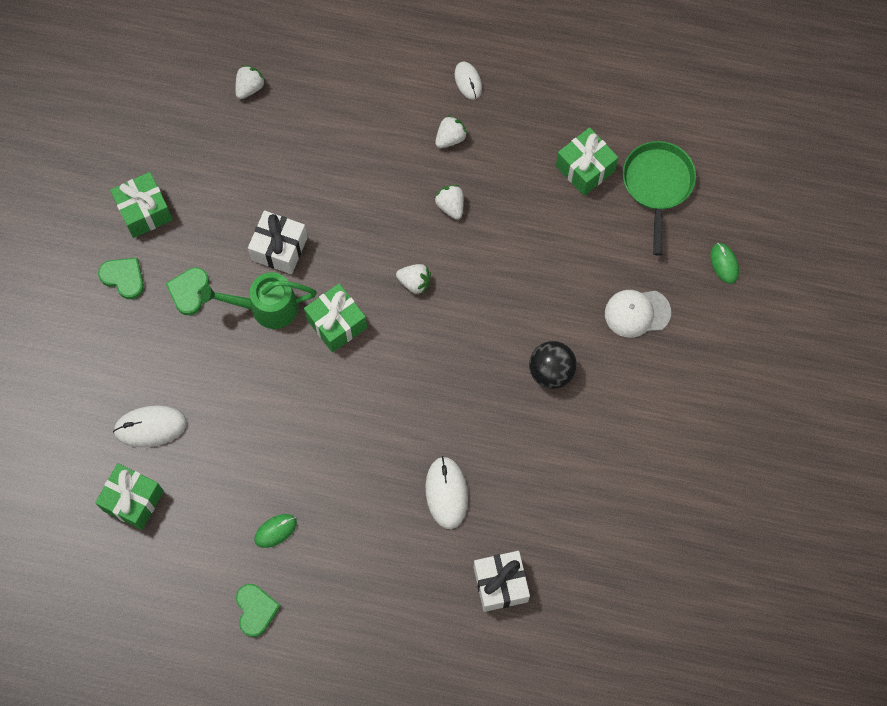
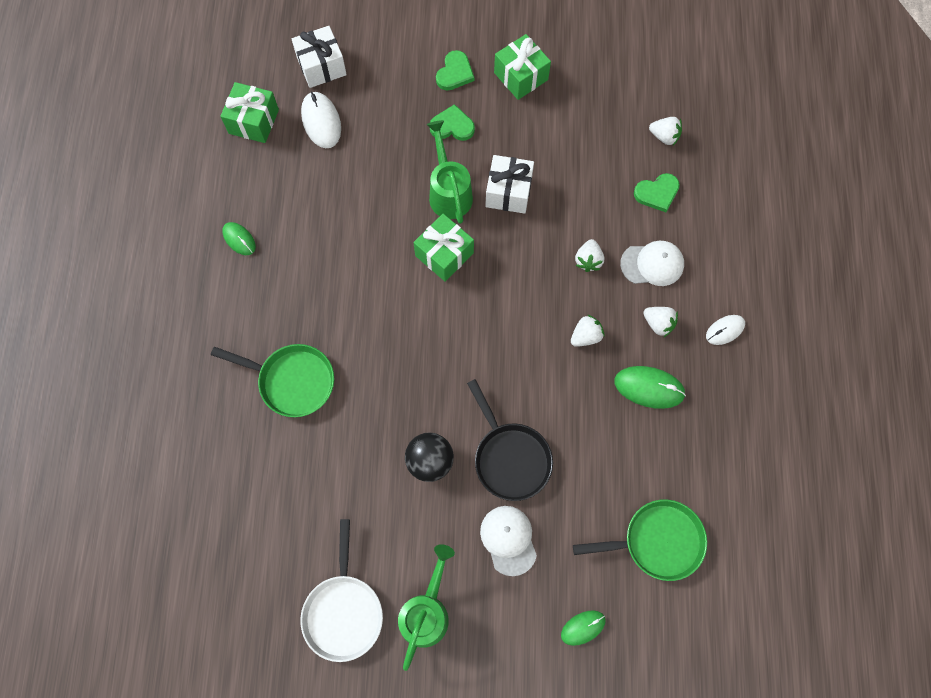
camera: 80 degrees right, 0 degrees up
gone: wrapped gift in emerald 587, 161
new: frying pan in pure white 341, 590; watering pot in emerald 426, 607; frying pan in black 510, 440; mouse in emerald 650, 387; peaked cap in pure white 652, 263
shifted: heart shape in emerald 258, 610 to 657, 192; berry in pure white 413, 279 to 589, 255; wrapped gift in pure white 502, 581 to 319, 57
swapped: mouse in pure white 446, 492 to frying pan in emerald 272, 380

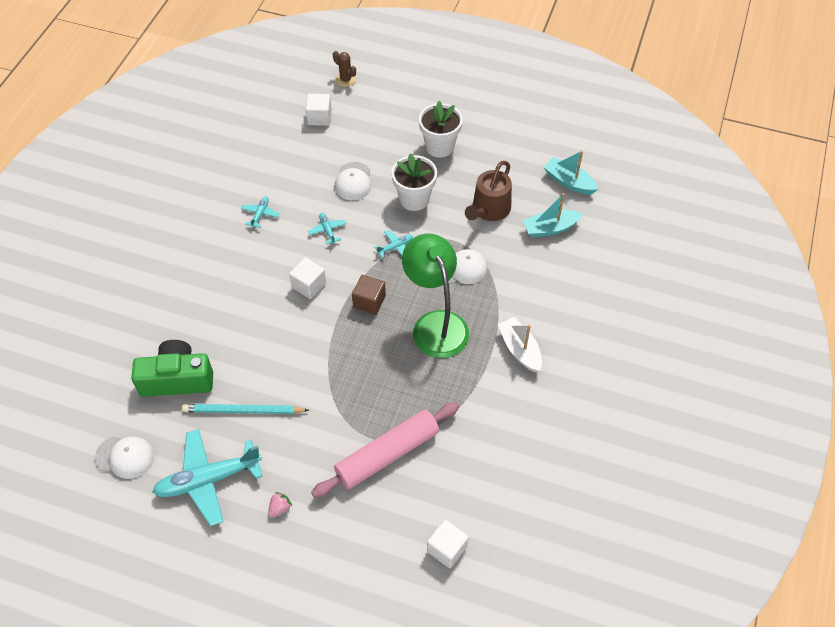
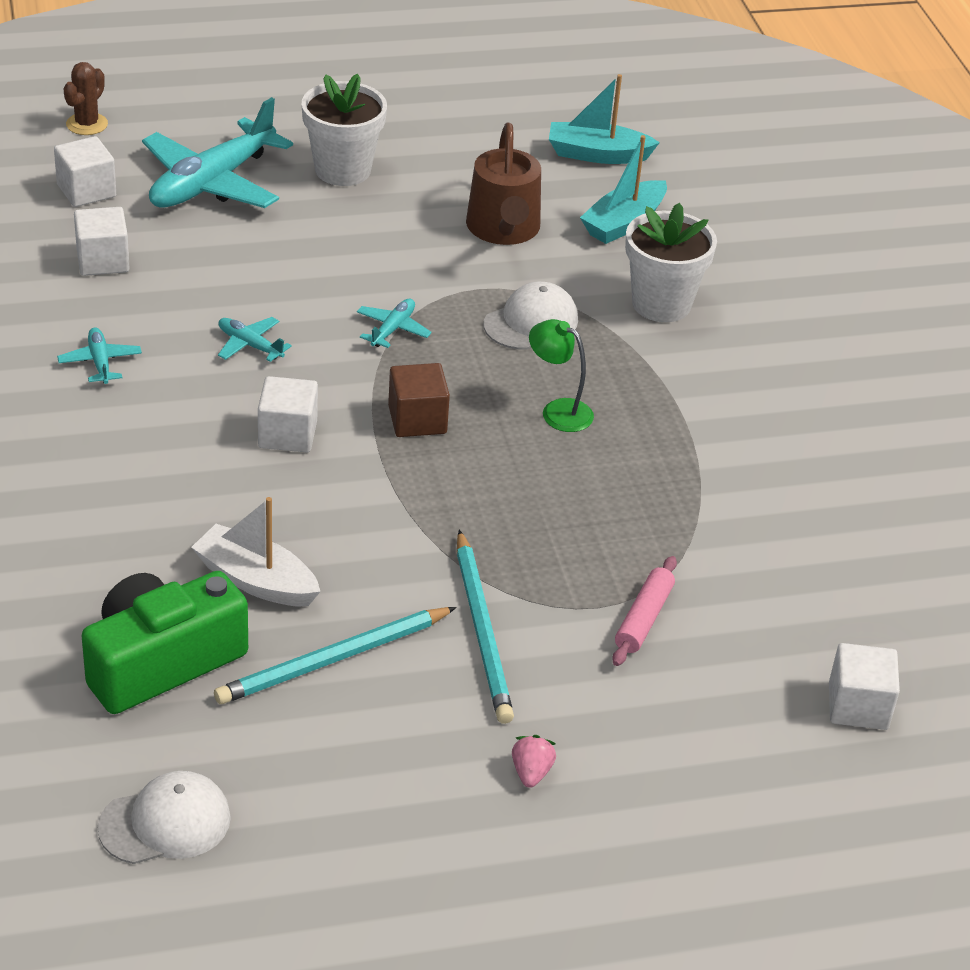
camera: 35 degrees left, 15 degrees down
gone: peaked cap in pure white 353, 181
new: solid cube in pure white 102, 241; pencil in turquoise 485, 627
shifted: toy plane in turquoise 208, 477 to 217, 152; plant pot in pure white 414, 182 to 671, 262; sailboat in pure white 520, 344 to 256, 551
rotated: prickly plant in dark brown 344, 69 = 85, 98 75 degrees counterclockwise
scaled: pastry roller in pink 385, 450 = 644, 611 x0.48; desk lamp in emerald 435, 296 = 561, 375 x0.46

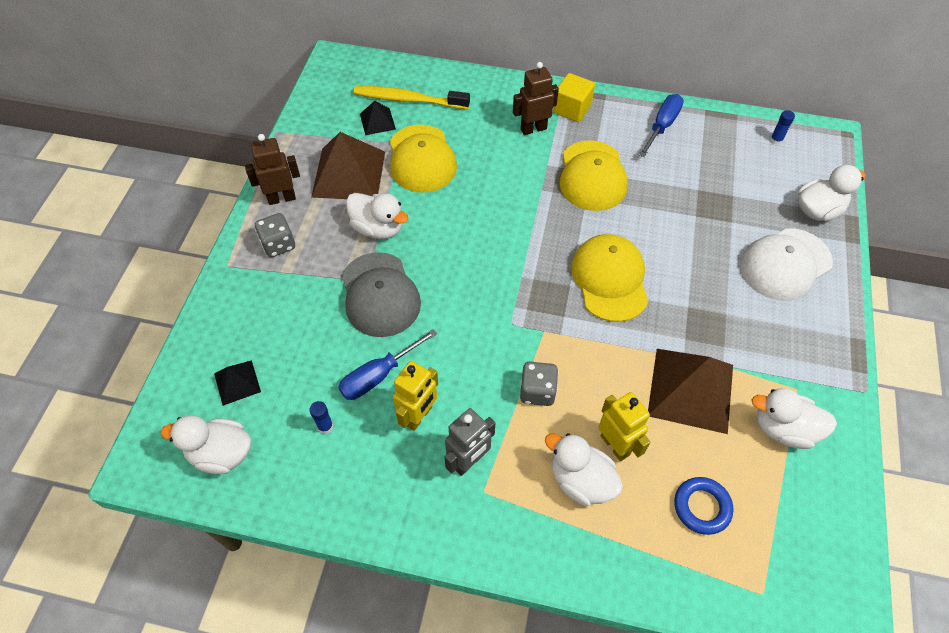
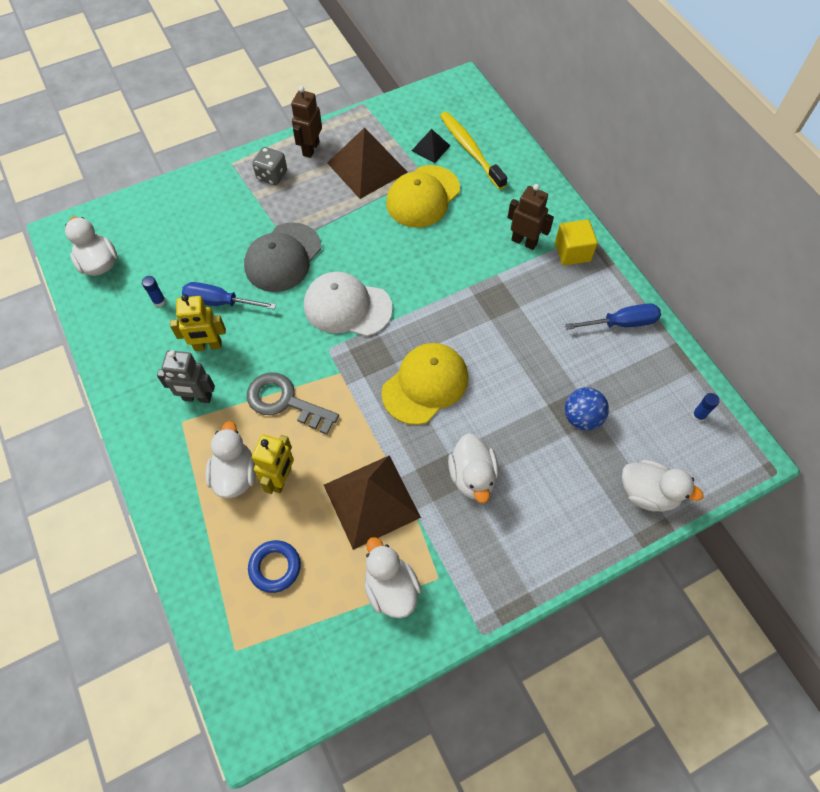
camera: 50 degrees right, 5 degrees up
gone: pyramid in black 237, 383; peaked cap in yellow 594, 175
new: sphere in blue 587, 408
shifted: rubber duck in pure white 377, 216 to 473, 468; peaked cap in pure white 786, 264 to 348, 304
swapped: die in gray 539, 384 to door key in gray 293, 403
rotated: robot figure in dark brown 272, 169 = 306, 122 105 degrees counterclockwise

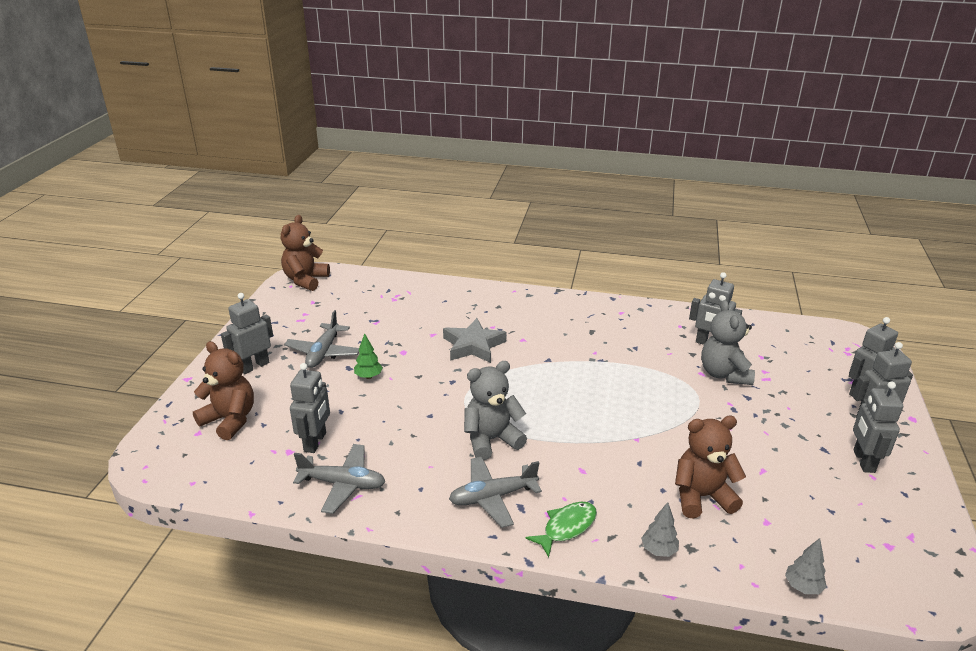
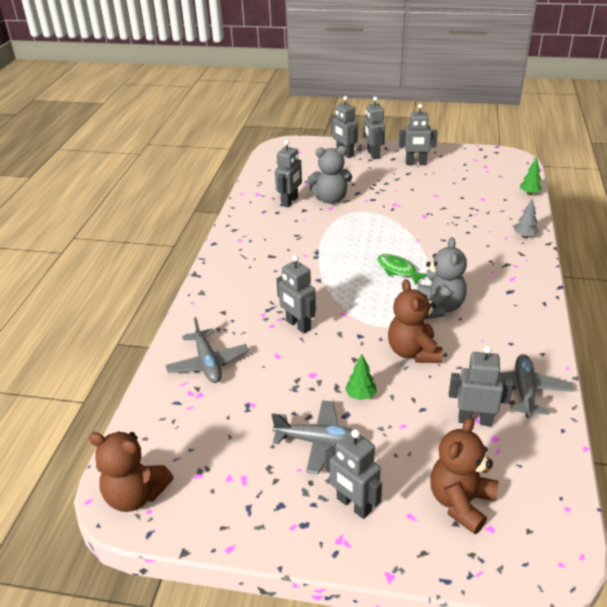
camera: 90 degrees left, 5 degrees up
shifted: toy plane in gray 495, 492 to 207, 350; fish in emerald 561, 529 to 402, 269; teddy in dark brown 710, 467 to 415, 321
swapped: star in gray 475, 340 to robot figure in gray 296, 294
repainted: fir tree in gray 806, 566 to fir tree in emerald 531, 176
rotated: teddy in gray 495, 410 = 442, 278 150 degrees counterclockwise

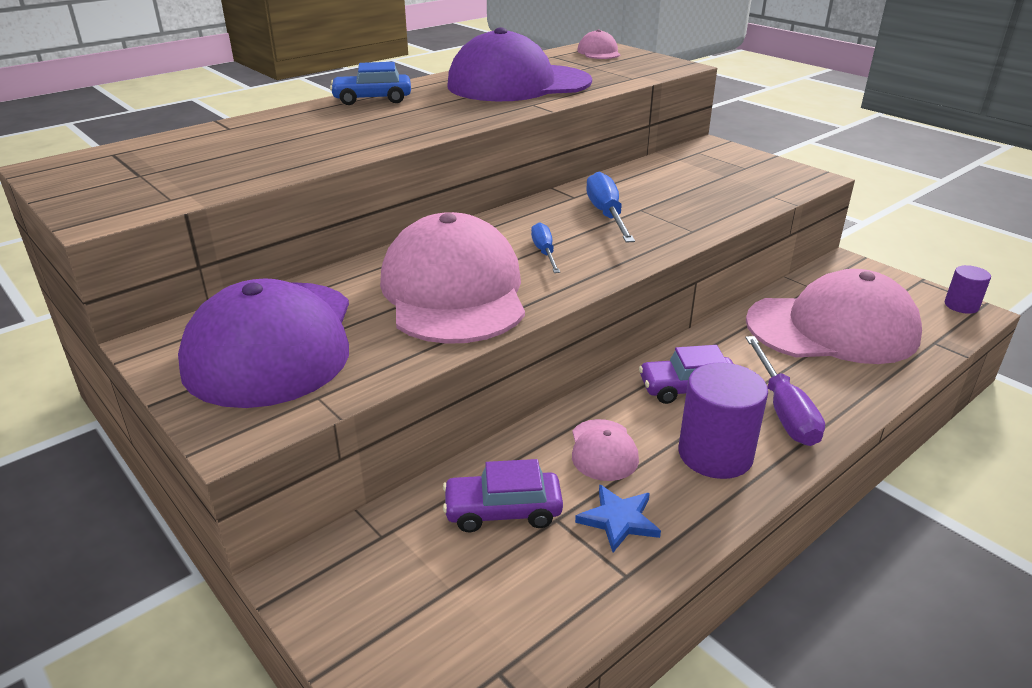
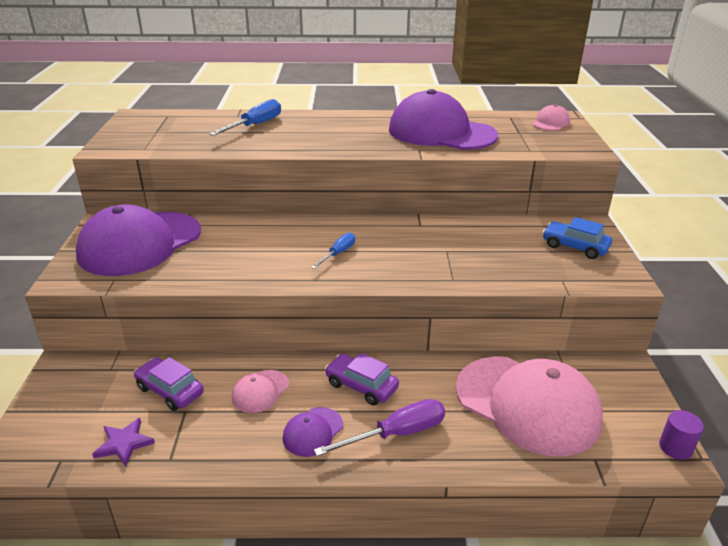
camera: 40 degrees right, 0 degrees up
gone: peaked cap in pink 452, 278; star in blue 618, 518
new: star in violet 123, 442
shifted: car in blue 370, 83 to 577, 238; hand screwdriver in blue 610, 207 to 245, 117
swapped: cylinder in violet 723, 420 to peaked cap in violet 312, 432
rotated: hand screwdriver in violet 785, 391 = 379, 427 150 degrees counterclockwise

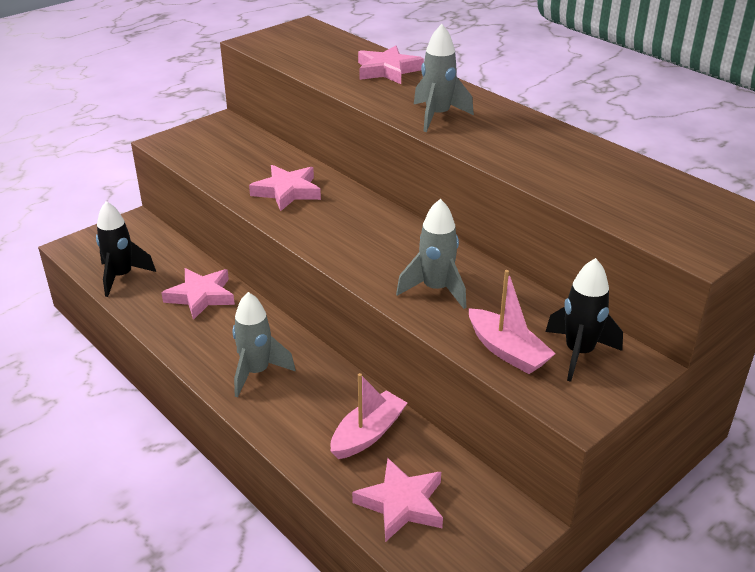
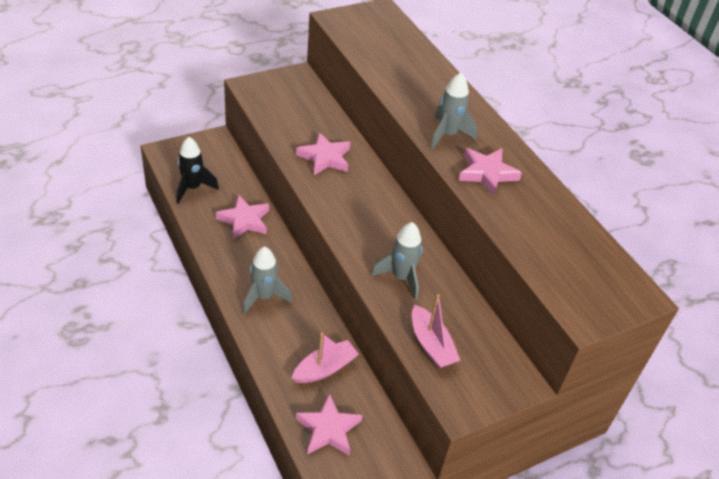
camera: 10 degrees right, 10 degrees up
gone: rocket in black 584, 320
shifted: star in pink 391, 65 to 490, 172

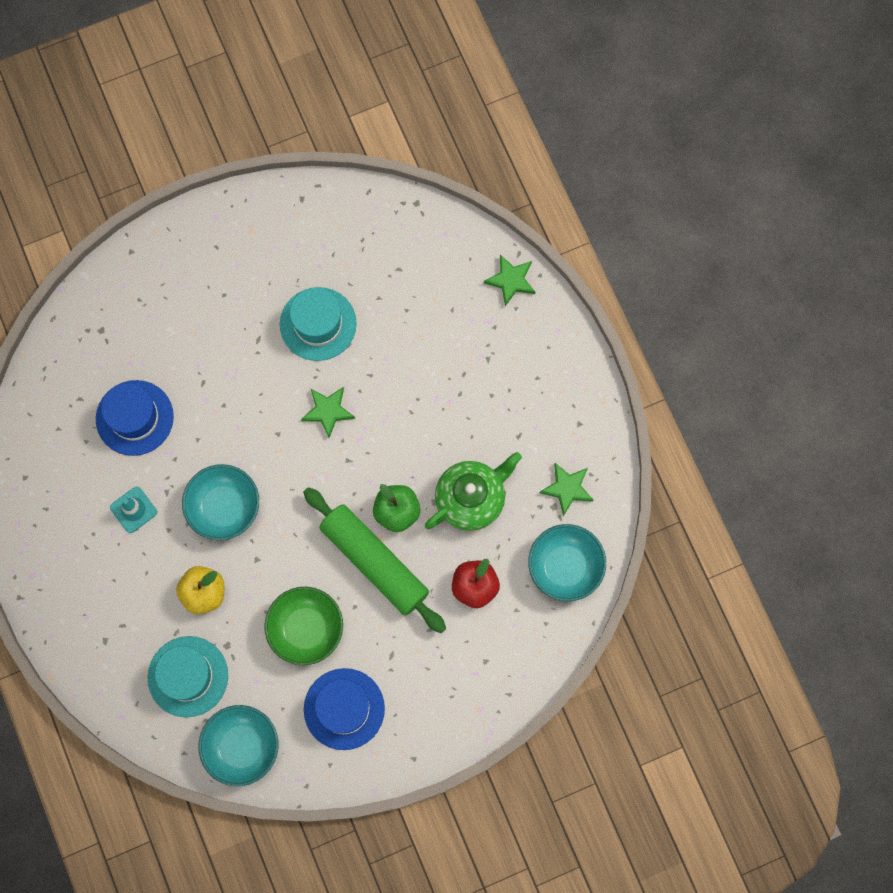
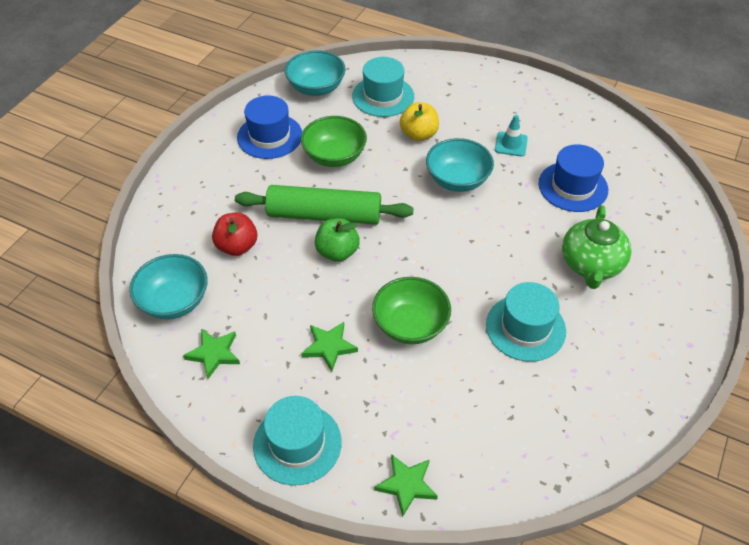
camera: 140 degrees right, 25 degrees down
new: top hat in turquoise 297, 440; serving bowl in emerald 411, 310
shifted: star in emerald 328, 412 to 330, 347; china teapot in emerald 473, 491 to 596, 247

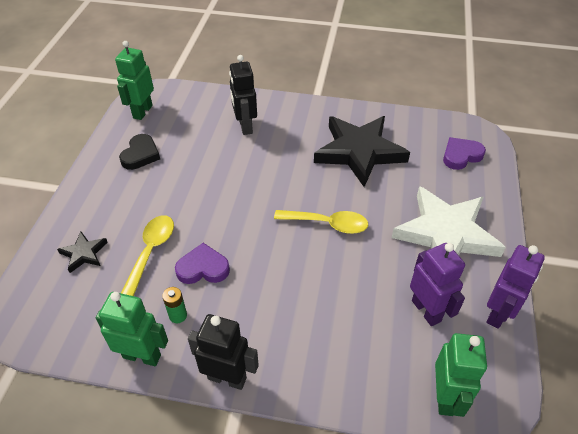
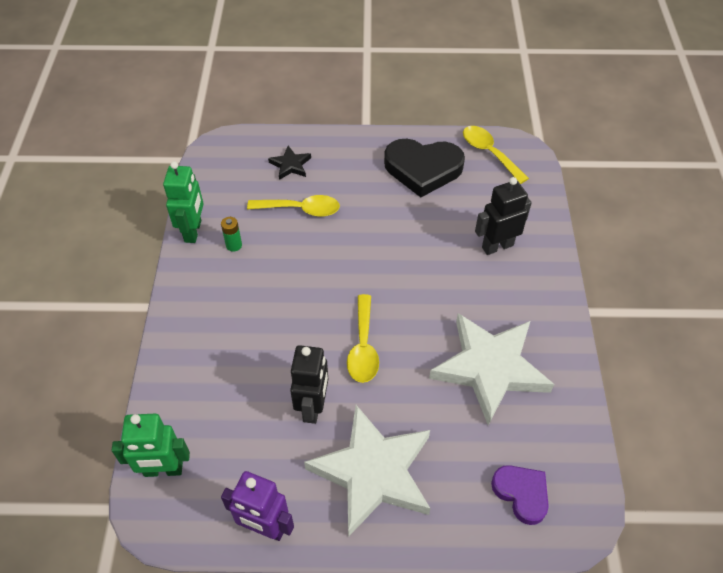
camera: 80 degrees right, 5 degrees up
gone: heart shape in violet 202, 263; robot figure in violet 437, 284
shifted: robot figure in black 223, 352 to 309, 384
swapped: robot figure in emerald 134, 80 to spoon in yellow 496, 155
repainted: star in black 362, 151 to star in pure white 491, 369
scaled: heart shape in black 139, 152 = 424, 168 x1.69

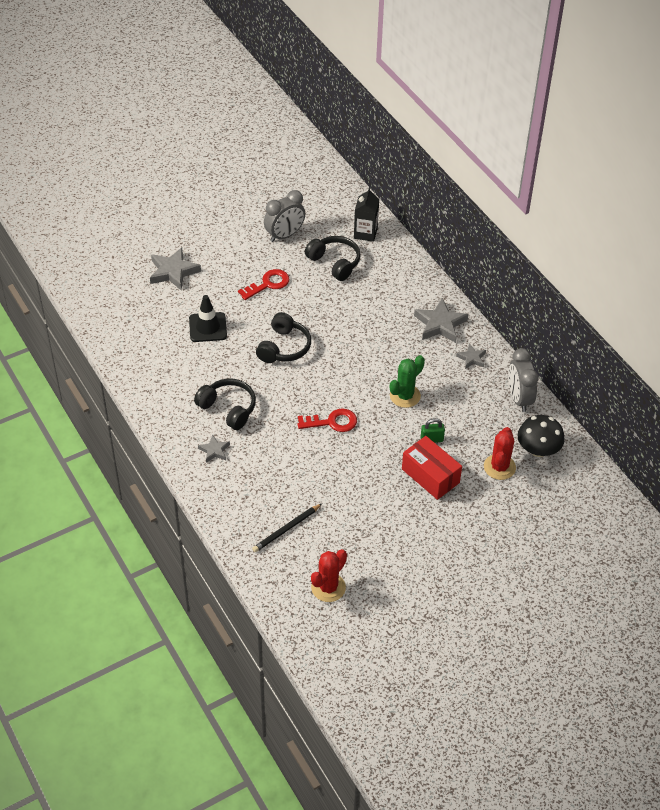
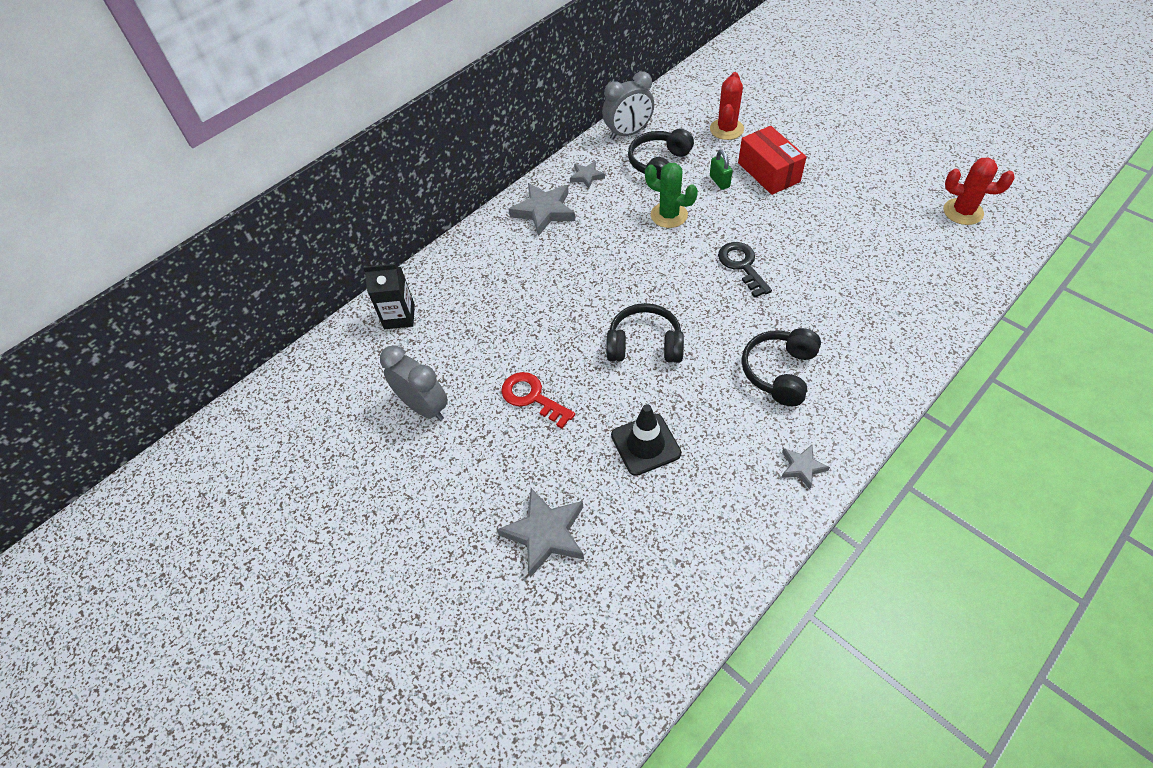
camera: 100 degrees left, 5 degrees up
gone: pencil in black 287, 528; toadstool in black 541, 436
shifted: star in gray 214, 449 to 805, 467; headphones in black 333, 258 to 661, 153
repainted: door key in crimson 327, 420 to door key in black 745, 270
rotated: package in crimson 432, 468 = 772, 160 60 degrees counterclockwise; prickly plant in crimson 500, 453 = 727, 106 75 degrees counterclockwise

